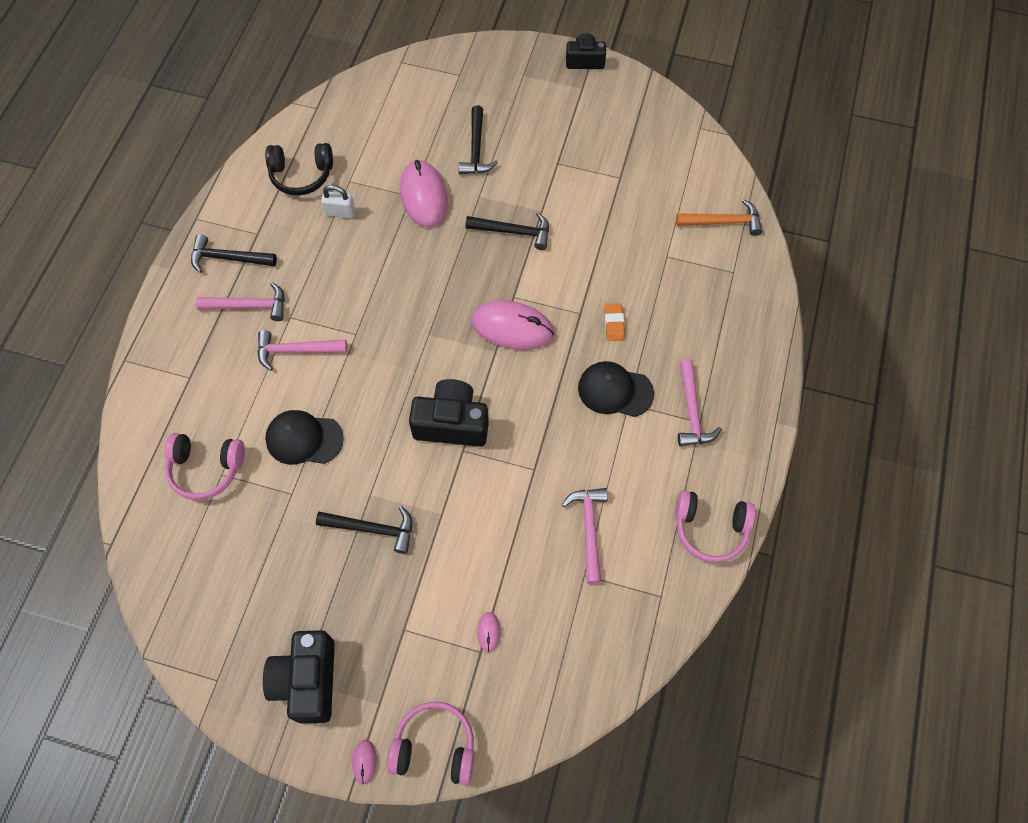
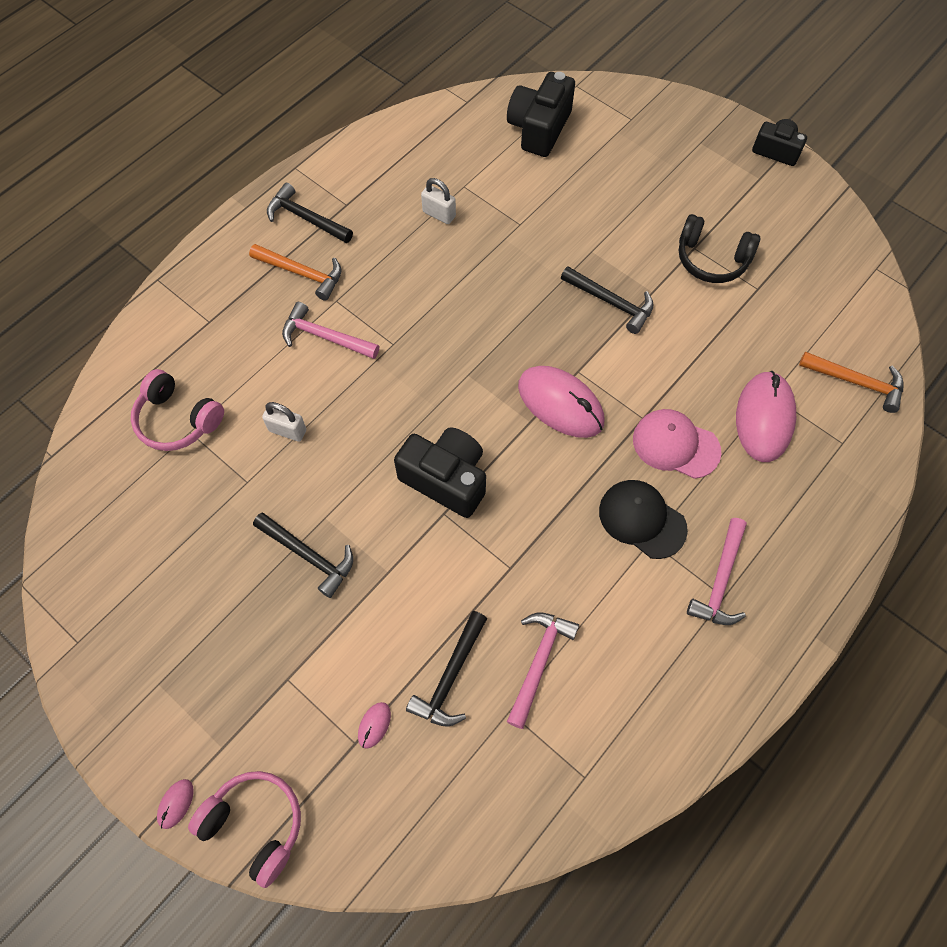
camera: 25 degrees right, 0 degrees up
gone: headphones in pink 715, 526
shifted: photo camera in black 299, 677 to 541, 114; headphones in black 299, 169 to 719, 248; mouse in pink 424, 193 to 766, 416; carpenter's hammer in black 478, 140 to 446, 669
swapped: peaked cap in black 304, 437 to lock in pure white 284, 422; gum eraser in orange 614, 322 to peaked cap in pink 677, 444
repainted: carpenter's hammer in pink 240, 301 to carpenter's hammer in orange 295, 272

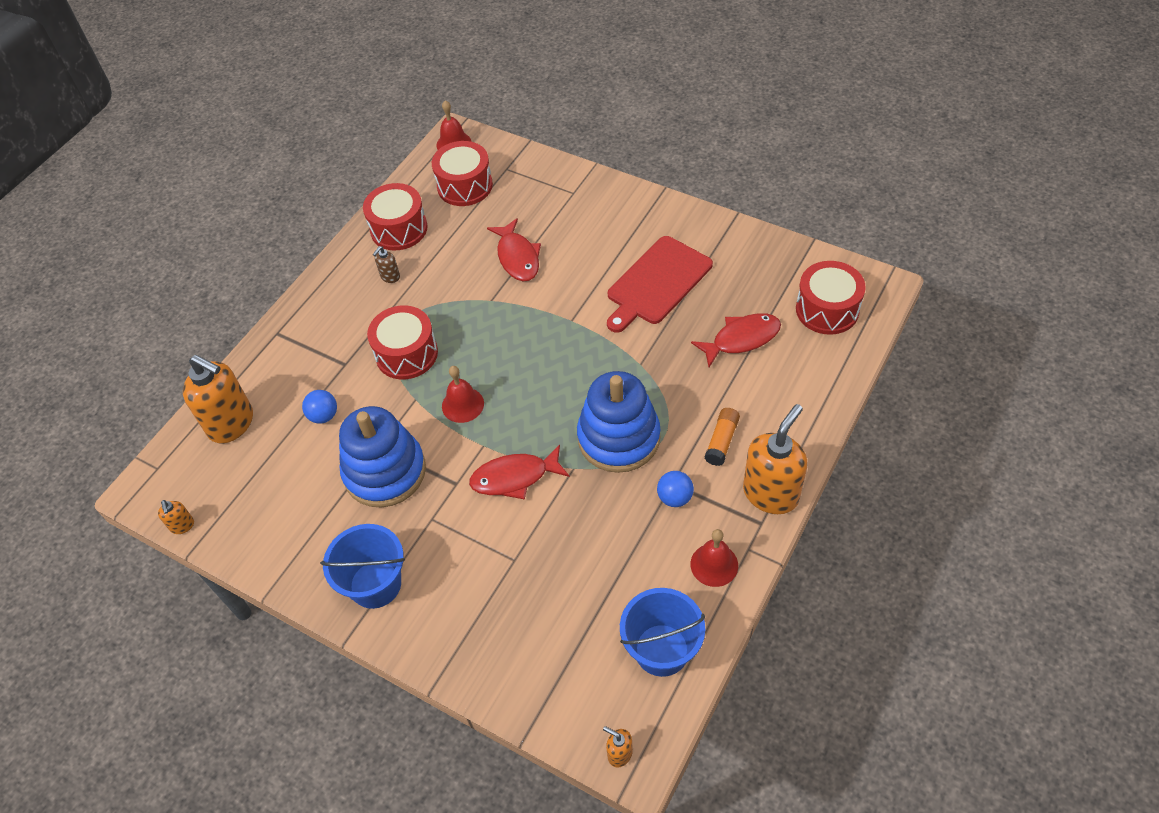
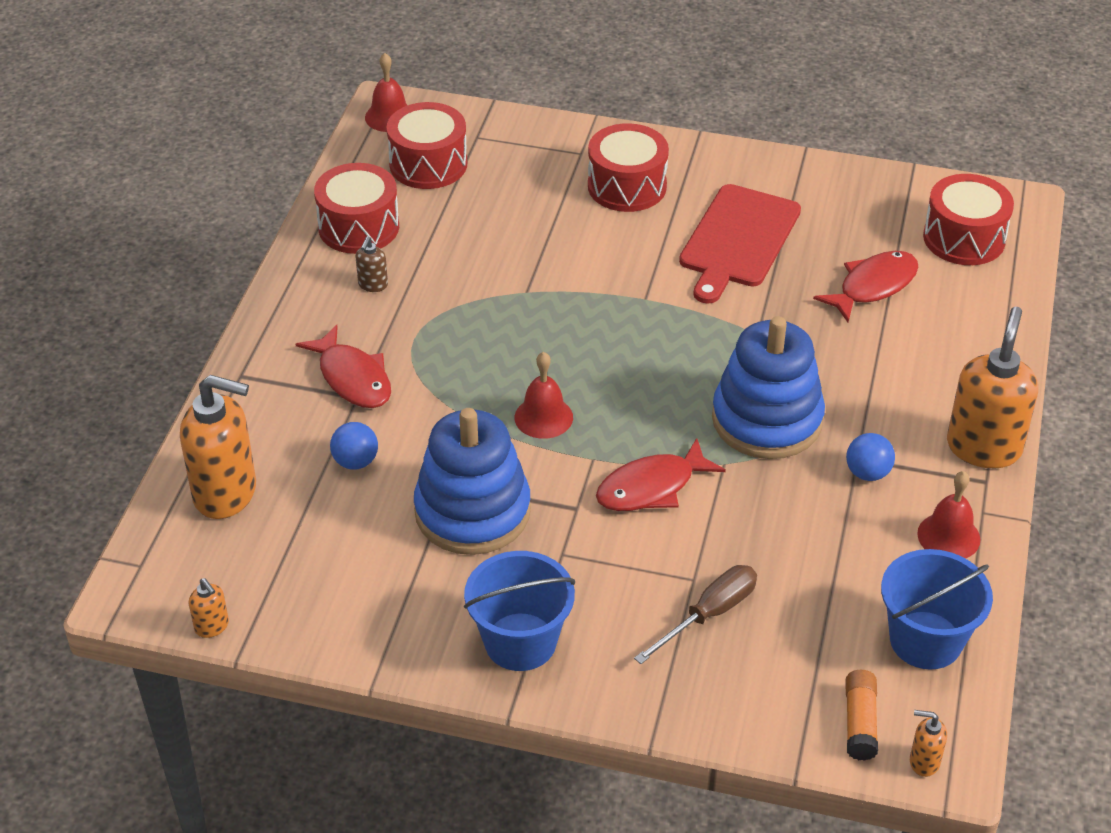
camera: 20 degrees left, 10 degrees down
new: hand screwdriver in dark brown 695, 614
shifted: drum in crimson 402, 342 to 628, 167; fish in crimson 514, 249 to 343, 366; glue stick in orange 722, 437 to 862, 715

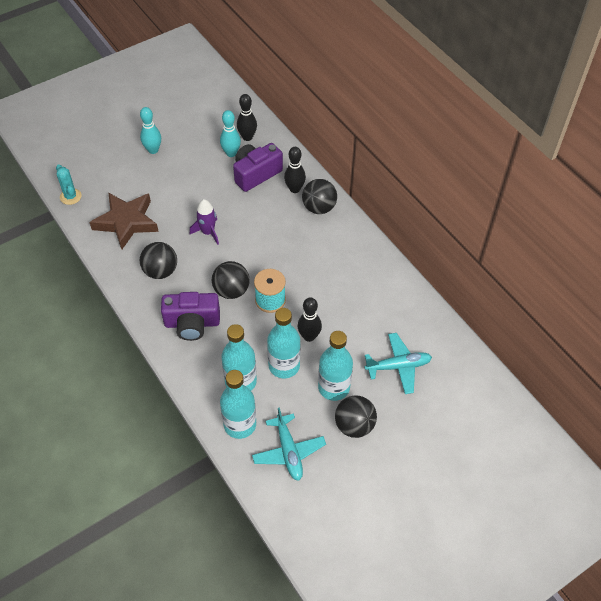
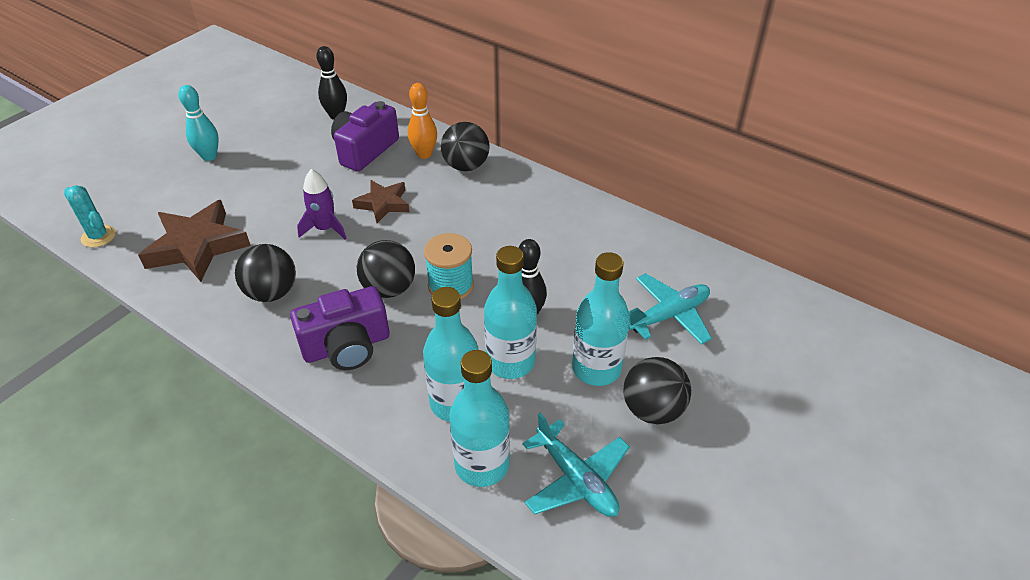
camera: 20 degrees left, 10 degrees down
gone: bowling pin in turquoise 230, 133
new: star in dark brown 380, 201
repainted: bowling pin in black 295, 170 to bowling pin in orange 422, 121

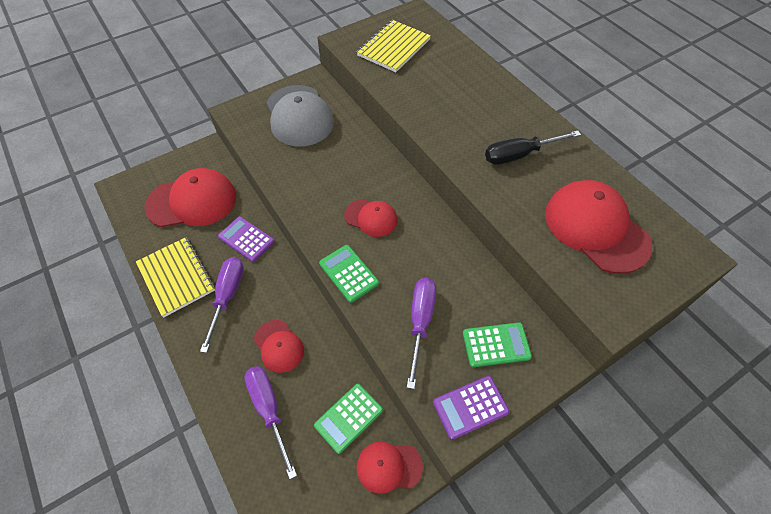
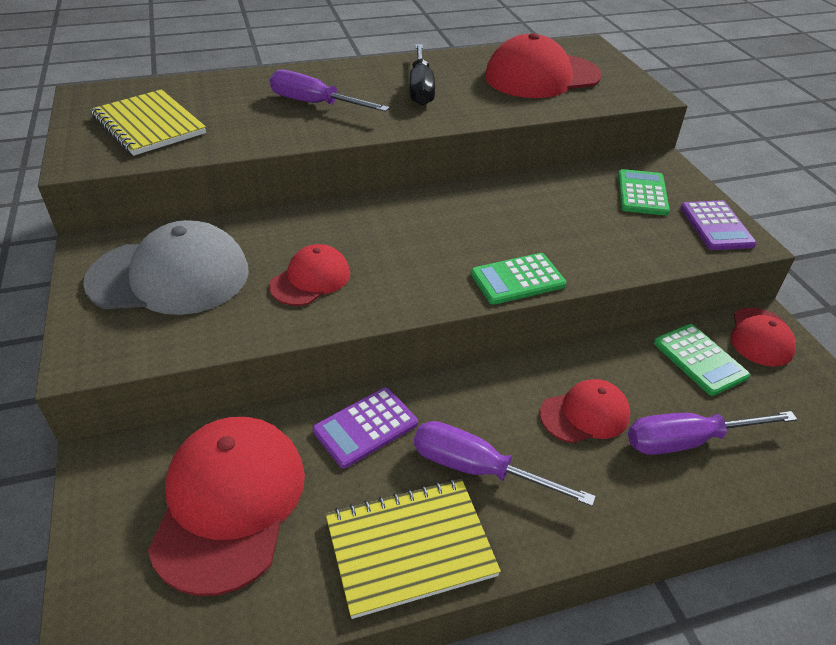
camera: 75 degrees left, 15 degrees down
shifted: peaked cap in crimson 370, 218 to 309, 275; hand screwdriver in violet 421, 333 to 329, 91

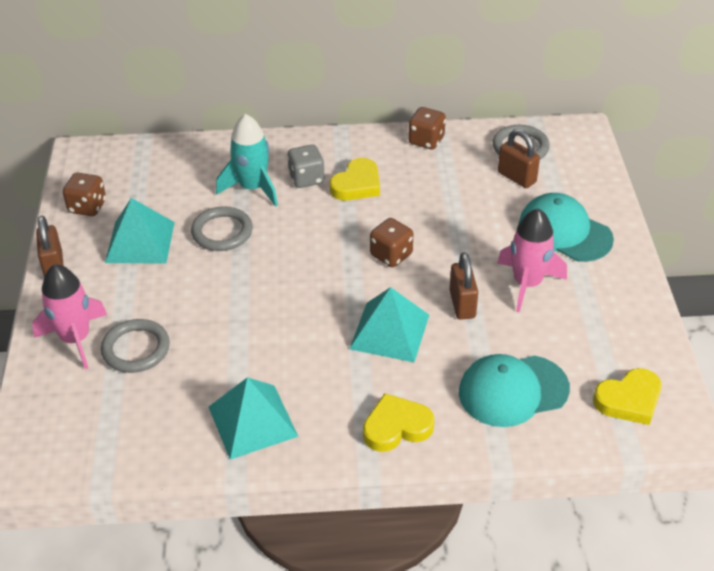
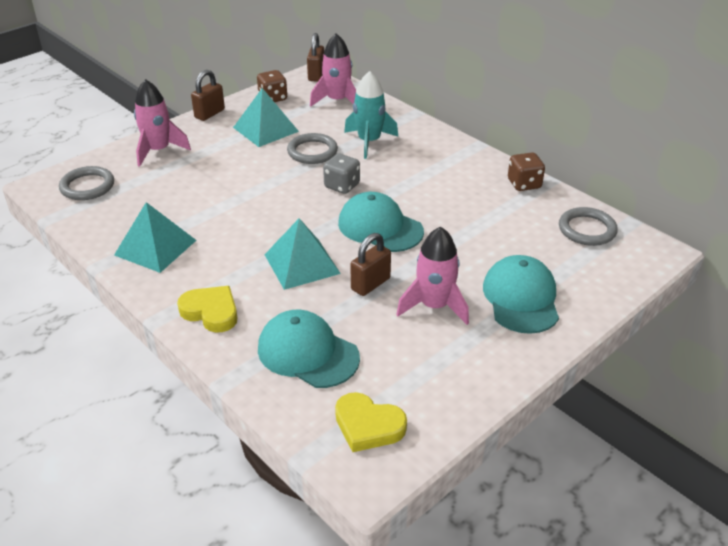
camera: 50 degrees right, 5 degrees down
gone: heart shape in yellow 355, 179
new: rocket in pink 333, 70
shifted: ring in gray 135, 346 to 86, 183; die in gray 306, 166 to 341, 173; lock in dark brown 519, 158 to 315, 57
swapped: die in dark brown 391, 242 to peaked cap in turquoise 381, 222

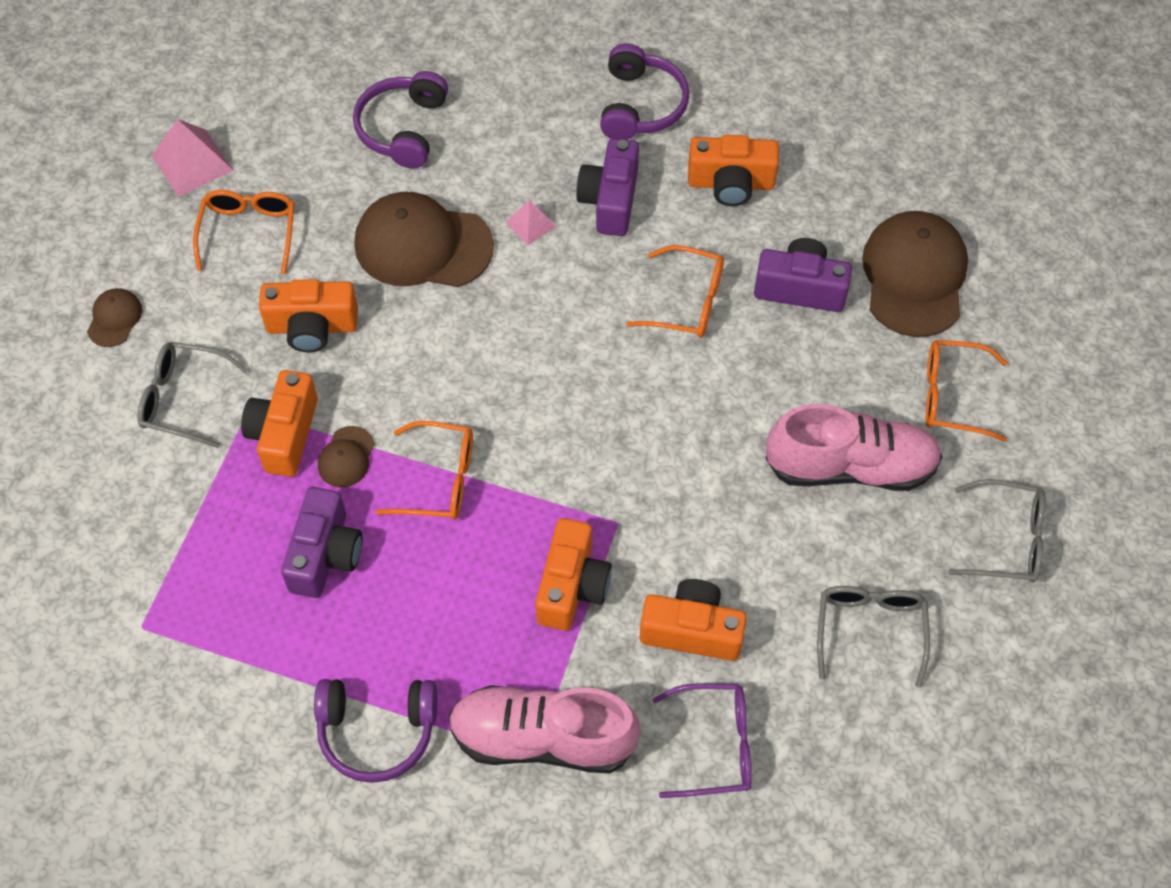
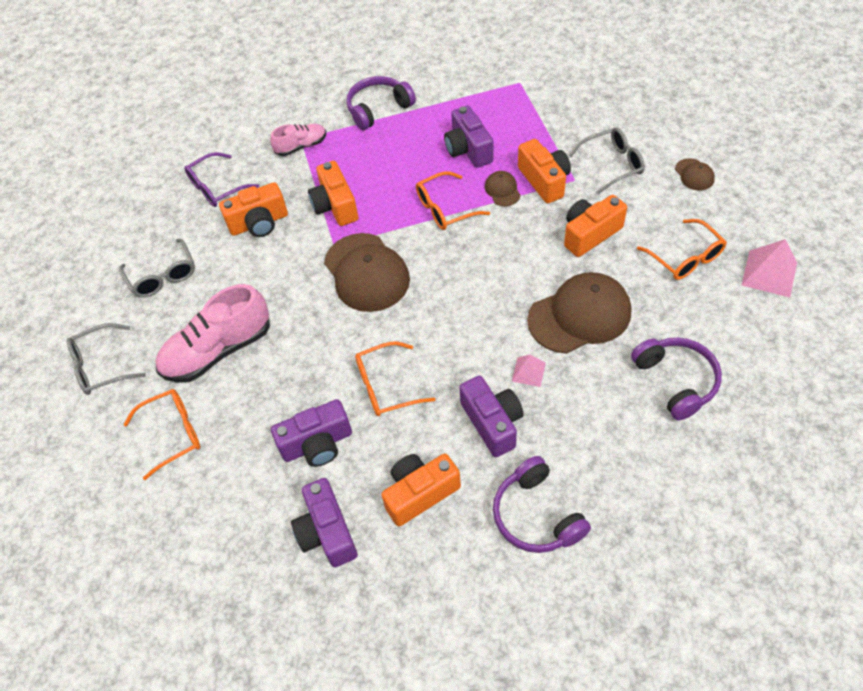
camera: 150 degrees right, 5 degrees down
new: photo camera in violet 324, 522
shifted: peaked cap in dark brown 915, 274 to 367, 272
scaled: lace-up shoe in pink 544, 729 = 298, 140 x0.55

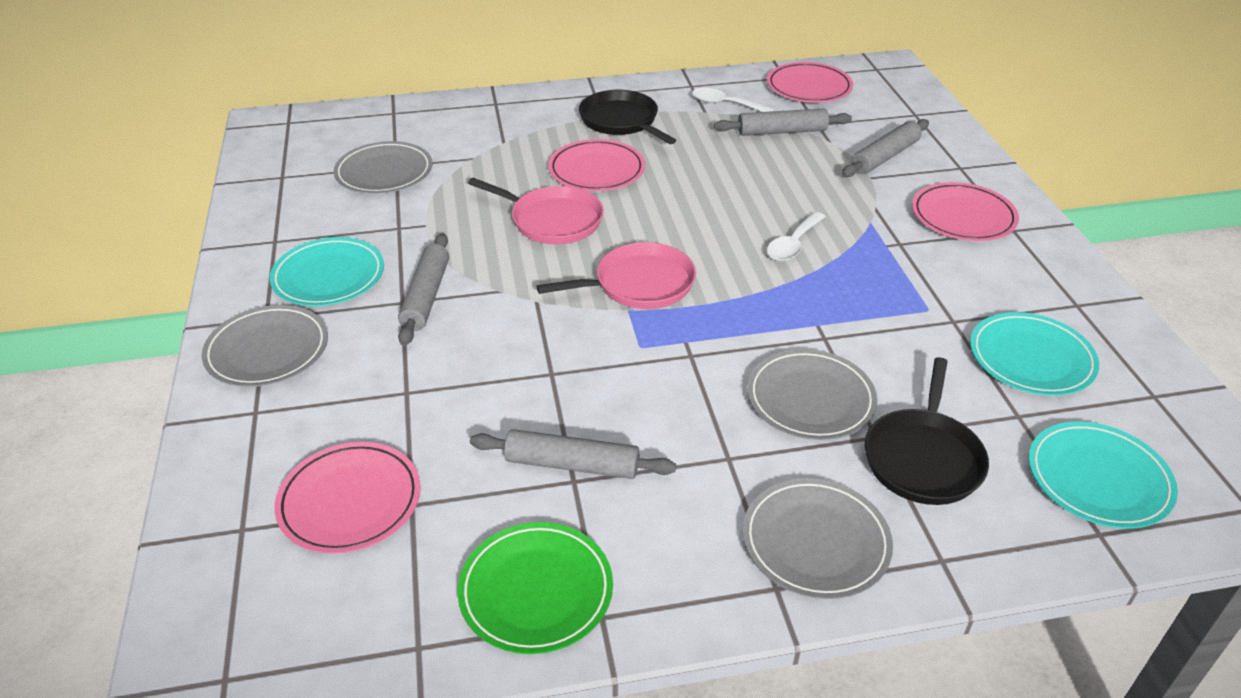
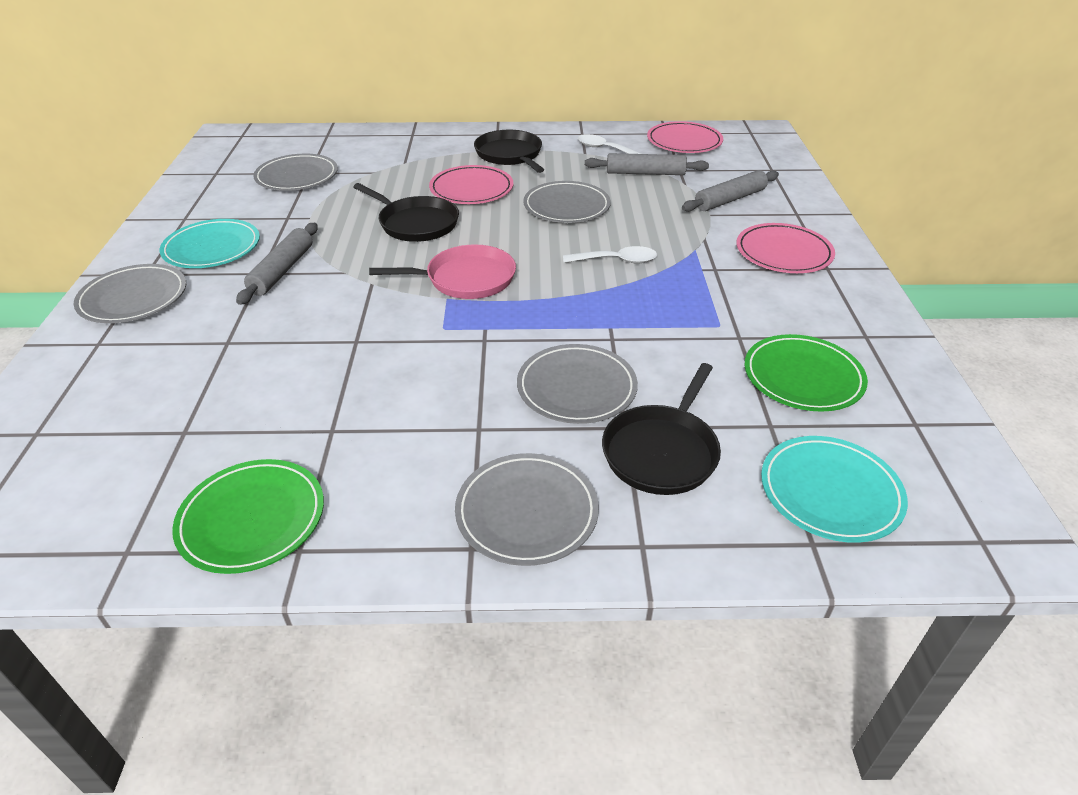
camera: 10 degrees right, 0 degrees up
gone: flat dish in pink 348, 498; pastry roller in gray 573, 454
new: flat dish in gray 567, 202
repainted: frying pan in pink 536, 211 to frying pan in black 406, 212; flat dish in turquoise 1034, 354 to flat dish in emerald 806, 373
rotated: spoon in pure white 796, 236 = 610, 255 135 degrees counterclockwise

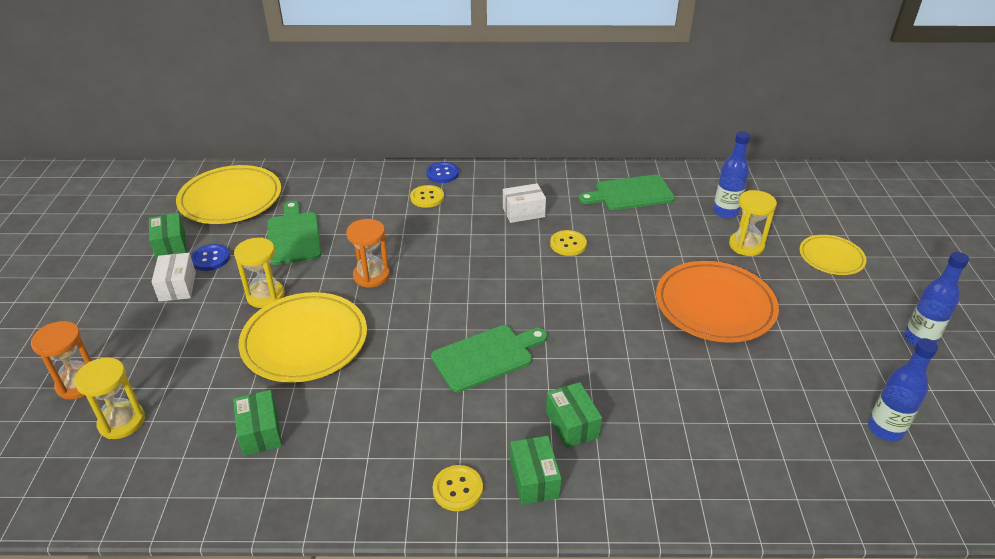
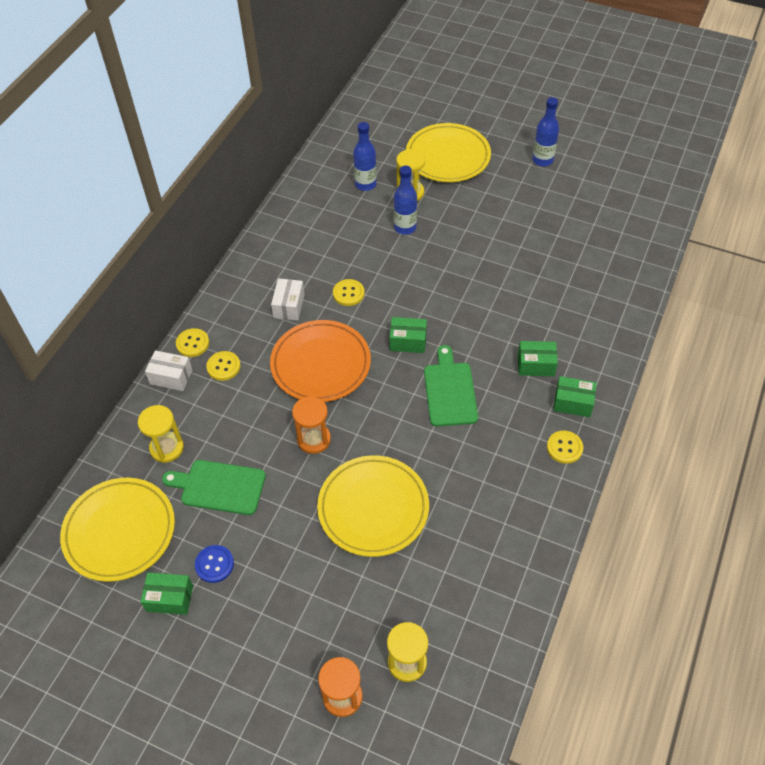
camera: 65 degrees left, 15 degrees up
gone: chopping board in emerald 627, 192
shifted: package in pure white 174, 277 to 168, 370; package in emerald 257, 423 to 408, 335; hourglass in yellow 259, 272 to 161, 434; flat dish in orange 717, 302 to 320, 361; bottle in blue 903, 390 to 405, 200
repainted: shirt button in blue 442, 172 to shirt button in yellow 192, 342
scaled: flat dish in yellow 833, 255 = 448, 152 x1.75

